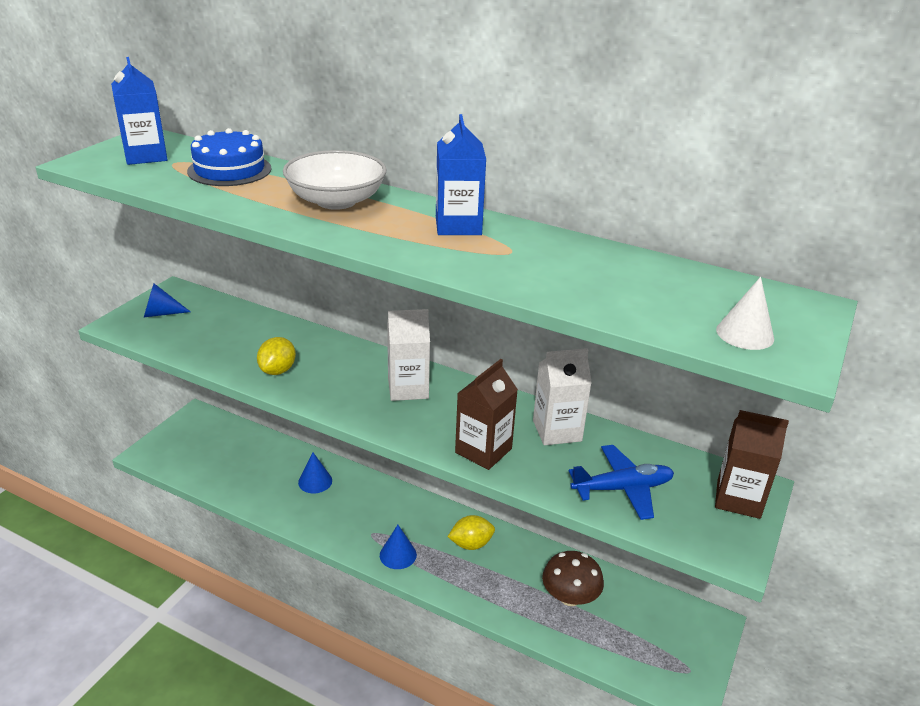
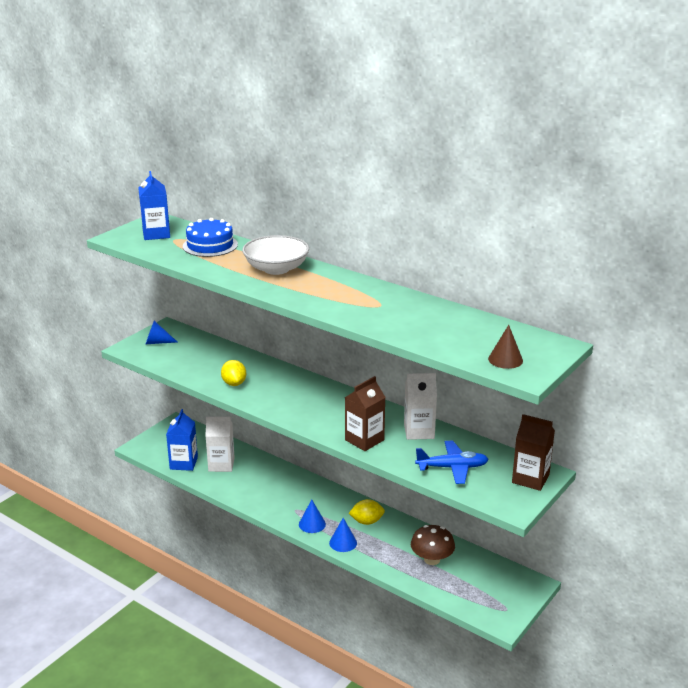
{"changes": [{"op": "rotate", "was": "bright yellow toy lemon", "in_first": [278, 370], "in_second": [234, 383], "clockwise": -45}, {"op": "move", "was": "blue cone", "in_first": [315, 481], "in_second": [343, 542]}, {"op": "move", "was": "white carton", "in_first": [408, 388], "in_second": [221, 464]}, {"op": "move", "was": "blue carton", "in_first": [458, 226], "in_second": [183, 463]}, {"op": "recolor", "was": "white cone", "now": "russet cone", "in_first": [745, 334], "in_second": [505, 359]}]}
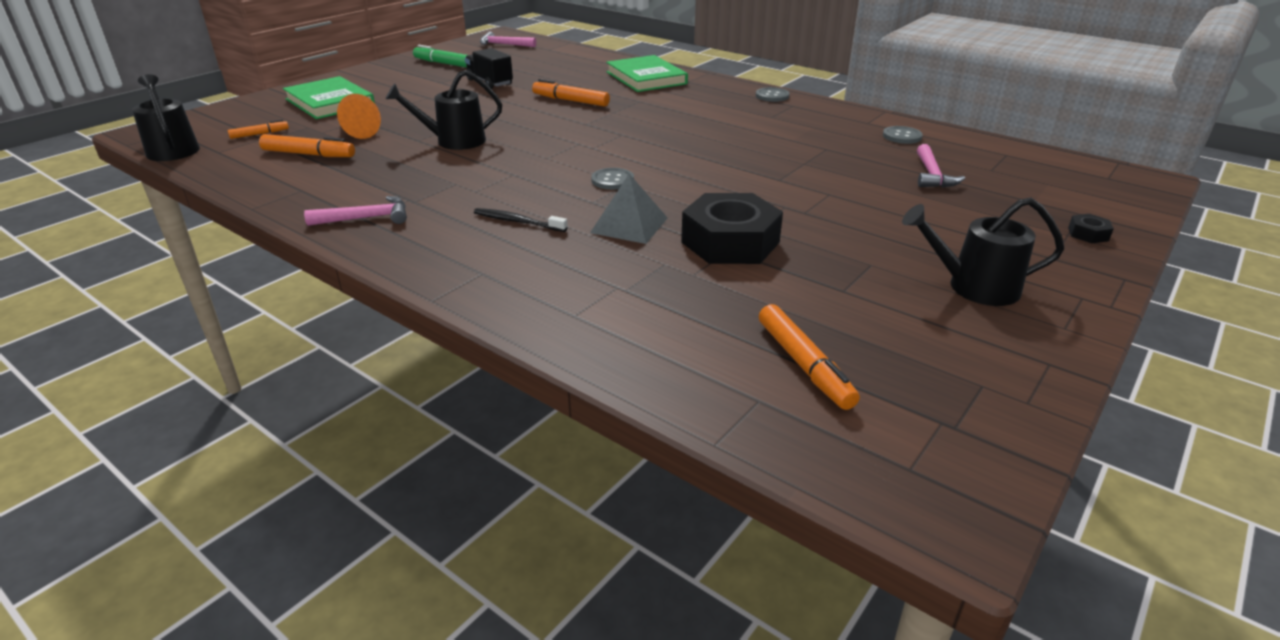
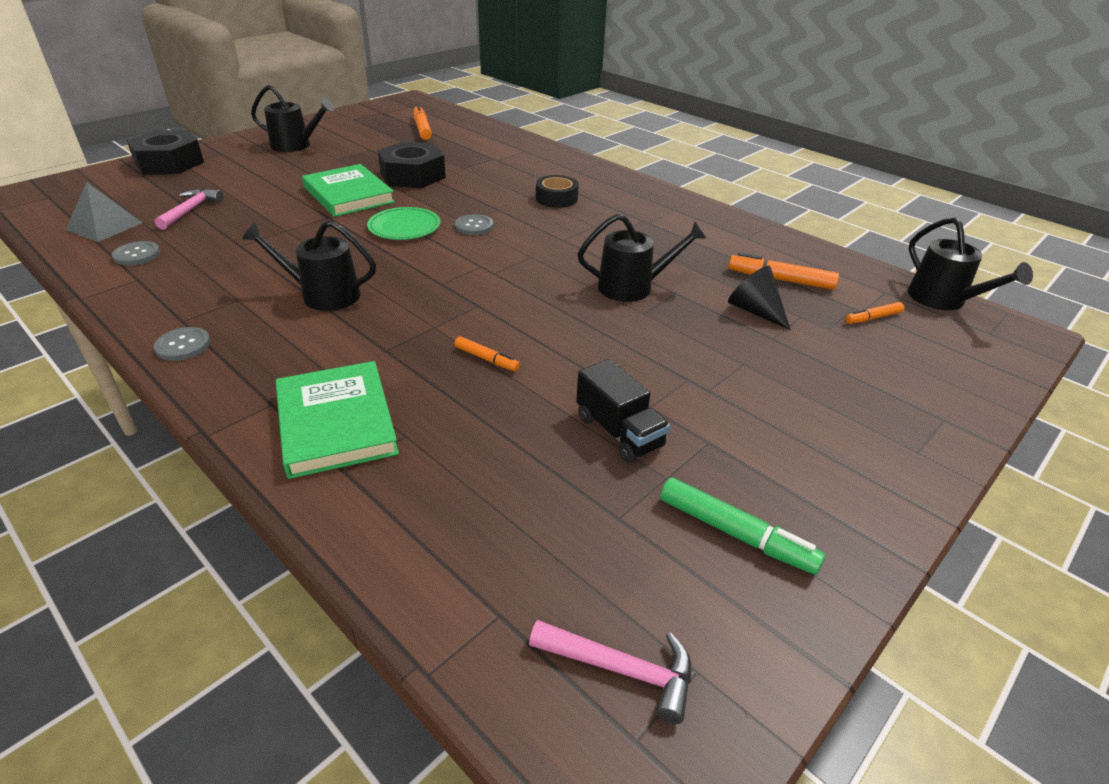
{"changes": [{"op": "move", "was": "green hardback", "in_first": [330, 102], "in_second": [348, 195]}, {"op": "delete", "was": "rose-pink hammer", "in_first": [366, 218]}, {"op": "recolor", "was": "orange-coloured cone", "now": "jet-black cone", "in_first": [357, 133], "in_second": [755, 311]}, {"op": "replace", "was": "jet-black toothbrush", "now": "jet-black roll of tape", "in_first": [517, 221], "in_second": [556, 198]}, {"op": "resize", "was": "orange-coloured felt pen", "in_first": [570, 101], "in_second": [486, 359], "ratio": 0.59}, {"op": "move", "was": "ash-grey pyramid", "in_first": [629, 225], "in_second": [104, 226]}, {"op": "resize", "was": "jet-black hexagon nut", "in_first": [1088, 234], "in_second": [169, 163], "ratio": 2.44}, {"op": "insert", "now": "jet-black sprinkling can", "in_second": [323, 295]}, {"op": "insert", "now": "green plate", "in_second": [404, 227]}]}
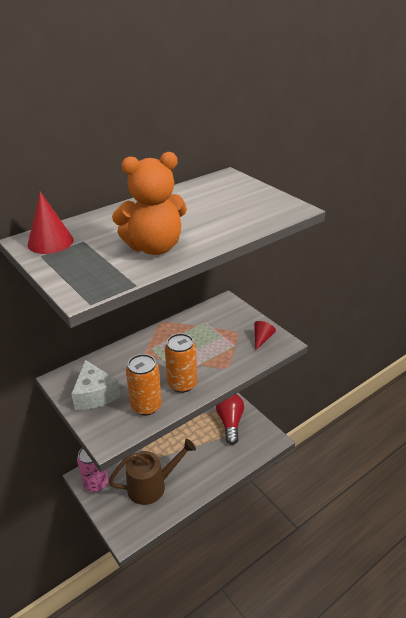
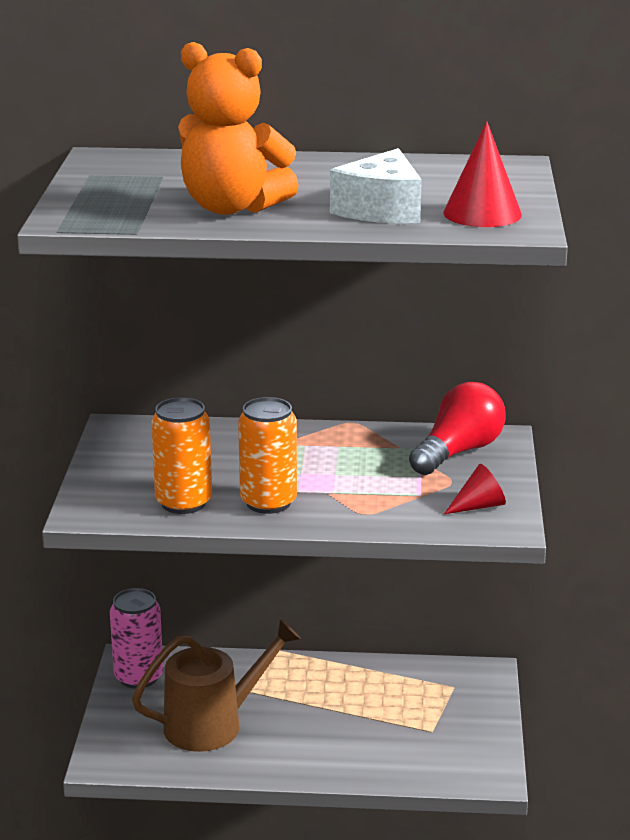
{"changes": [{"op": "move", "was": "red cone", "in_first": [50, 242], "in_second": [482, 213]}, {"op": "move", "was": "white cheese", "in_first": [95, 394], "in_second": [381, 210]}, {"op": "rotate", "was": "russet sprinkling can", "in_first": [152, 486], "in_second": [214, 724], "clockwise": -45}, {"op": "move", "was": "red bulb", "in_first": [230, 423], "in_second": [458, 452]}]}
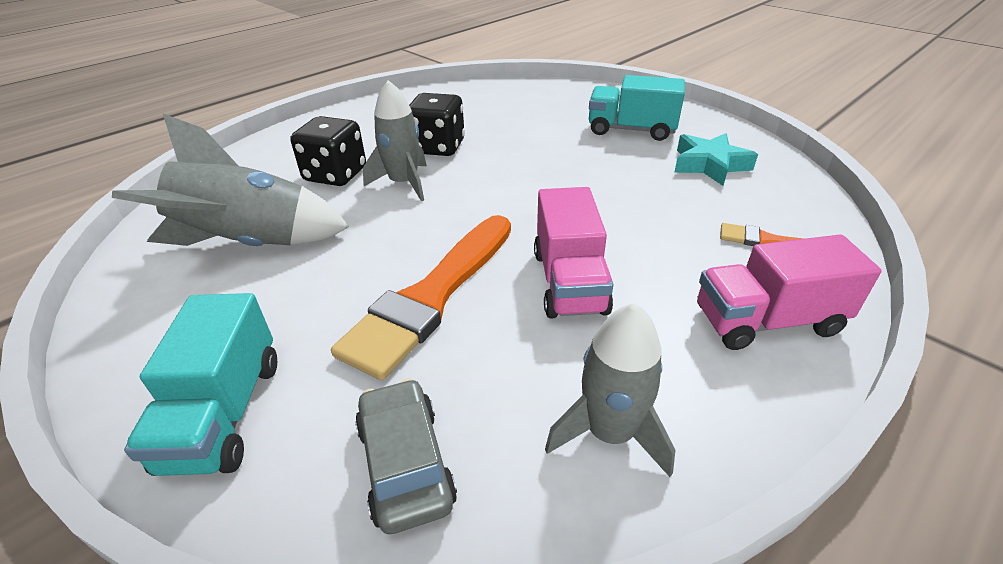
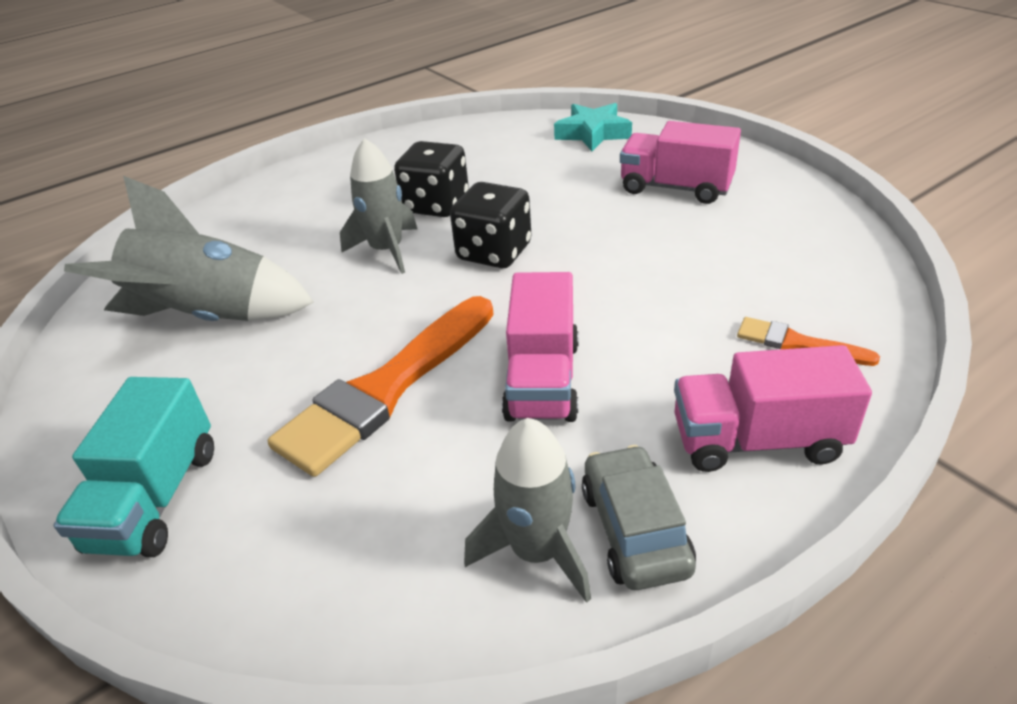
{"changes": [{"op": "move", "was": "jet-black die", "in_first": [335, 175], "in_second": [494, 252]}, {"op": "move", "was": "ash-grey automobile", "in_first": [406, 463], "in_second": [635, 529]}, {"op": "recolor", "was": "teal toy truck", "now": "rose-pink toy truck", "in_first": [631, 130], "in_second": [675, 188]}, {"op": "move", "was": "teal five-pointed star", "in_first": [709, 165], "in_second": [593, 133]}]}
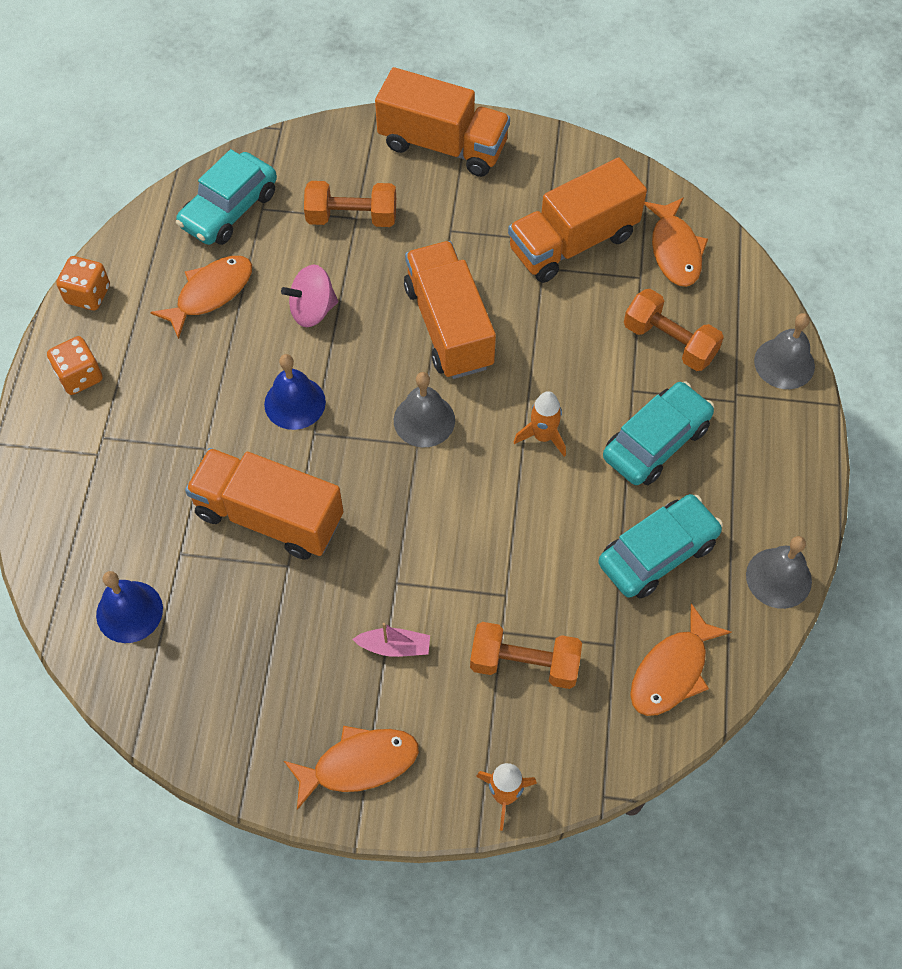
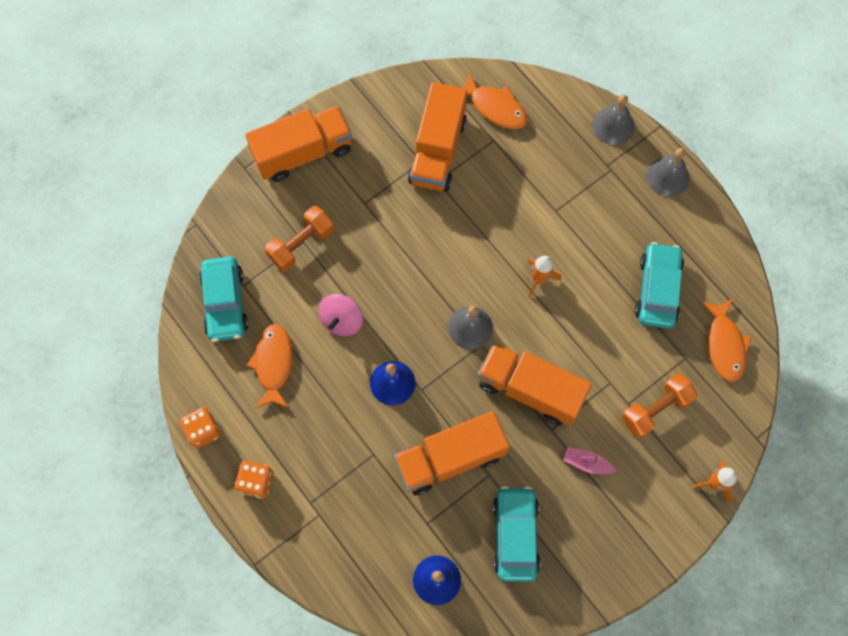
{"changes": [{"op": "delete", "was": "orange-coloured toy fish", "in_first": [359, 764]}, {"op": "rotate", "was": "rose-pink sailboat", "in_first": [394, 647], "in_second": [587, 463], "clockwise": -120}, {"op": "move", "was": "orange-coloured toy truck", "in_first": [449, 326], "in_second": [530, 389]}, {"op": "move", "was": "teal automobile", "in_first": [656, 442], "in_second": [515, 535]}, {"op": "delete", "was": "orange-coloured dumbbell", "in_first": [669, 342]}, {"op": "move", "was": "ash-grey hand bell", "in_first": [778, 578], "in_second": [667, 177]}]}
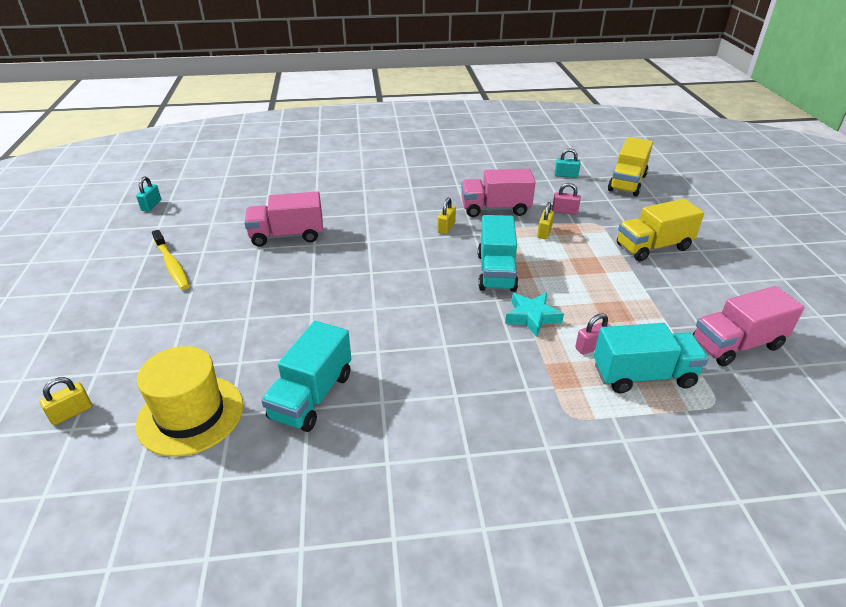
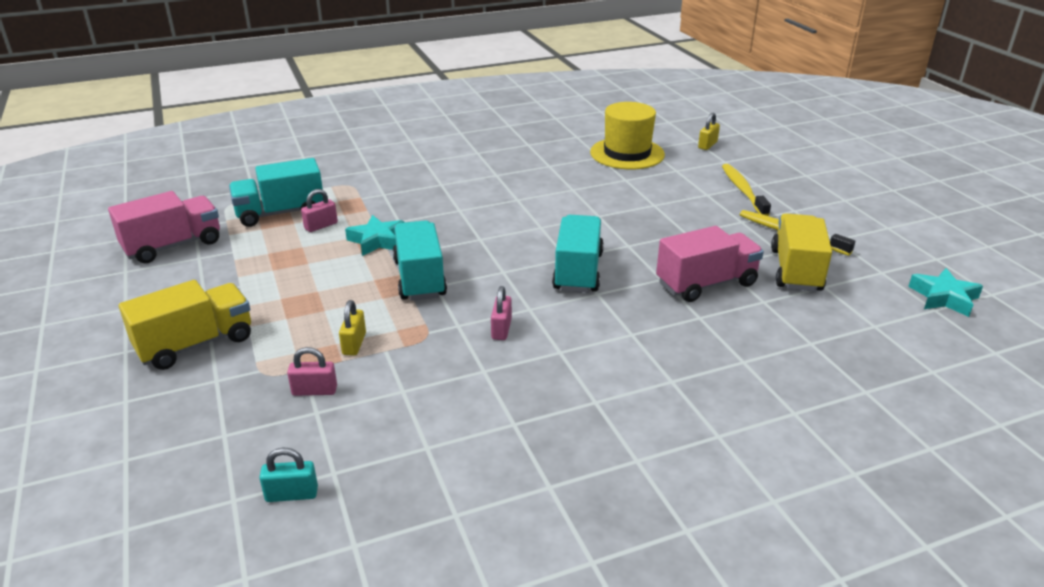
{"changes": [{"op": "replace", "was": "teal padlock", "now": "teal five-pointed star", "in_first": [151, 205], "in_second": [944, 298]}, {"op": "move", "was": "teal toy truck", "in_first": [312, 396], "in_second": [578, 272]}, {"op": "recolor", "was": "bright yellow padlock", "now": "rose-pink padlock", "in_first": [446, 227], "in_second": [501, 329]}, {"op": "delete", "was": "rose-pink toy truck", "in_first": [495, 209]}, {"op": "move", "was": "bright yellow toy truck", "in_first": [627, 183], "in_second": [796, 270]}, {"op": "insert", "now": "bright yellow toothbrush", "in_second": [743, 190]}]}
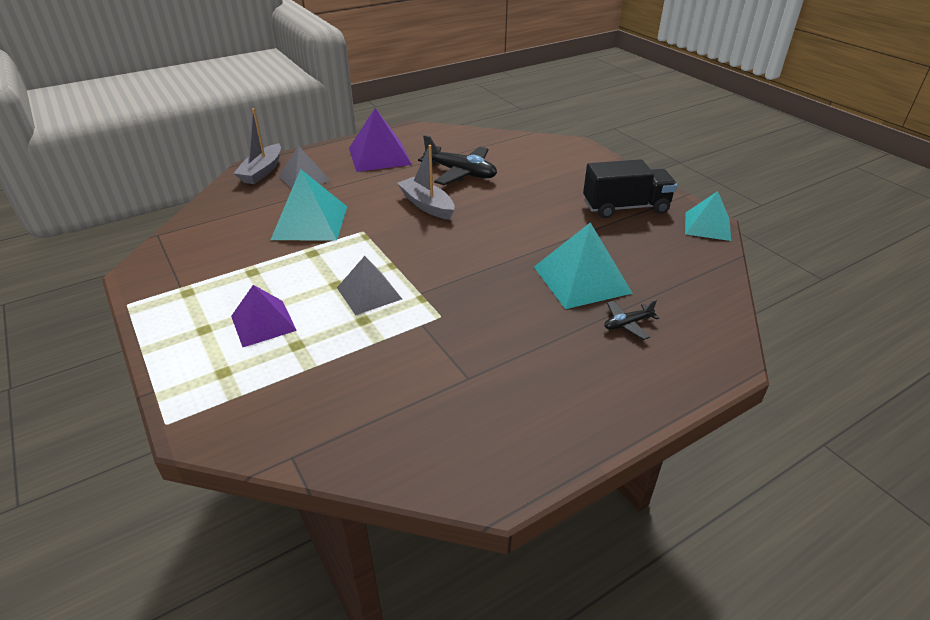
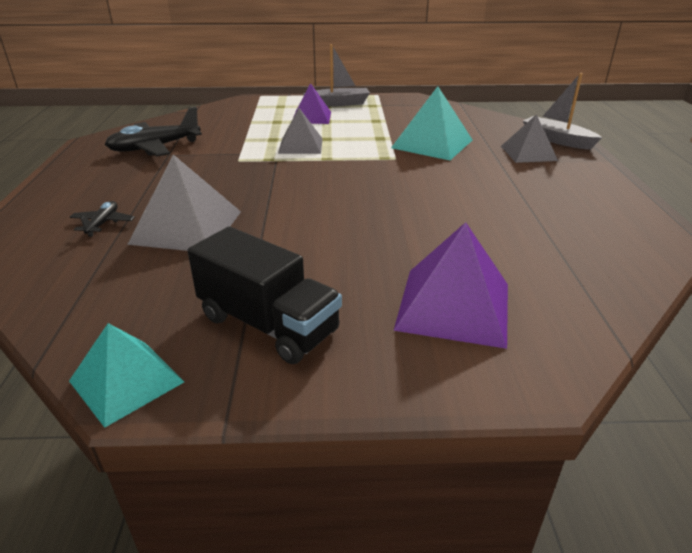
{"changes": [{"op": "move", "was": "violet pyramid", "in_first": [379, 156], "in_second": [454, 306]}, {"op": "move", "was": "ash-grey sailboat", "in_first": [427, 205], "in_second": [339, 103]}, {"op": "move", "was": "jet-black aeroplane", "in_first": [460, 173], "in_second": [155, 148]}, {"op": "recolor", "was": "teal pyramid", "now": "ash-grey pyramid", "in_first": [581, 279], "in_second": [186, 227]}, {"op": "rotate", "was": "jet-black toy truck", "in_first": [625, 207], "in_second": [268, 324], "clockwise": -75}]}
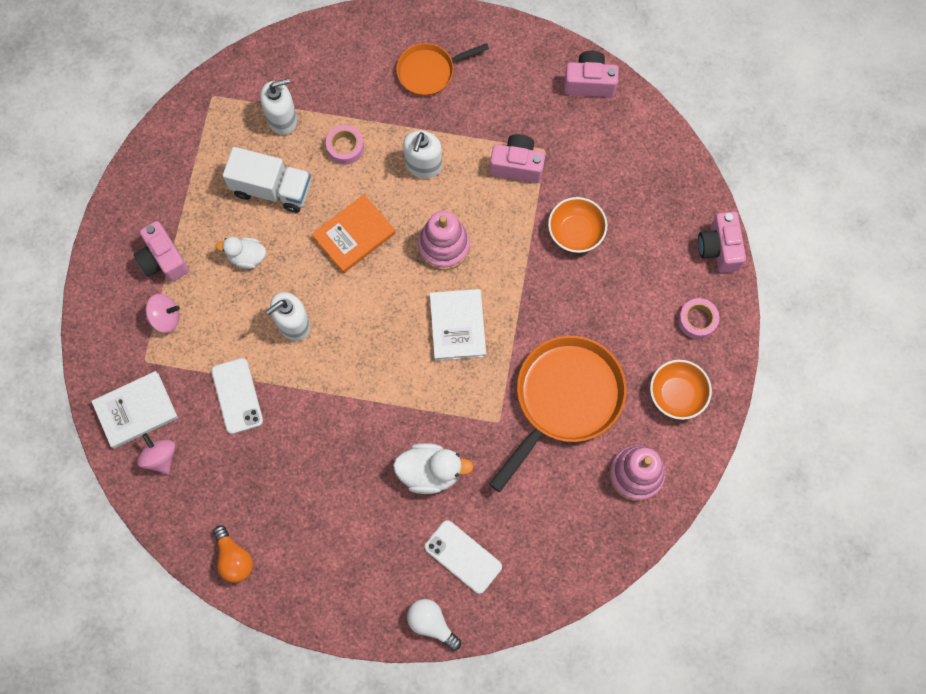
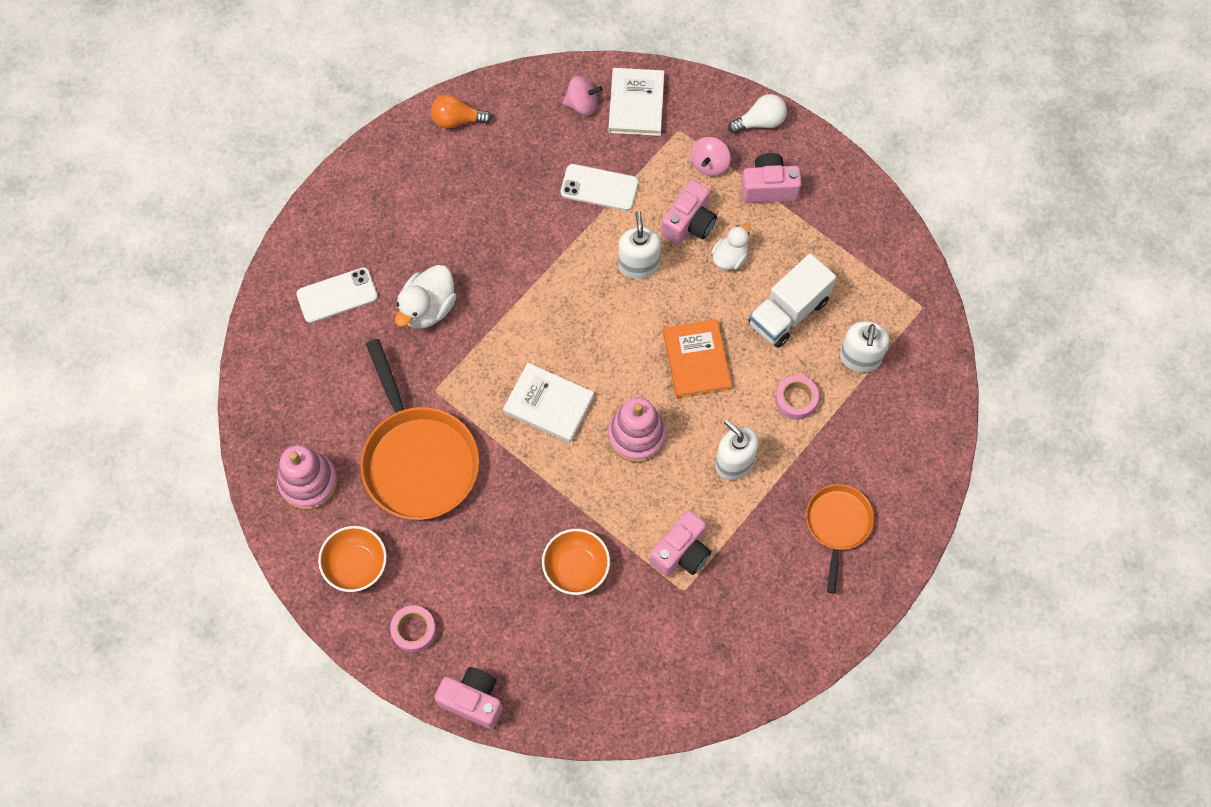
{"changes": [{"op": "move", "was": "white bulb", "in_first": [431, 623], "in_second": [760, 122]}, {"op": "move", "was": "rose-pink camera", "in_first": [589, 83], "in_second": [689, 223]}]}
